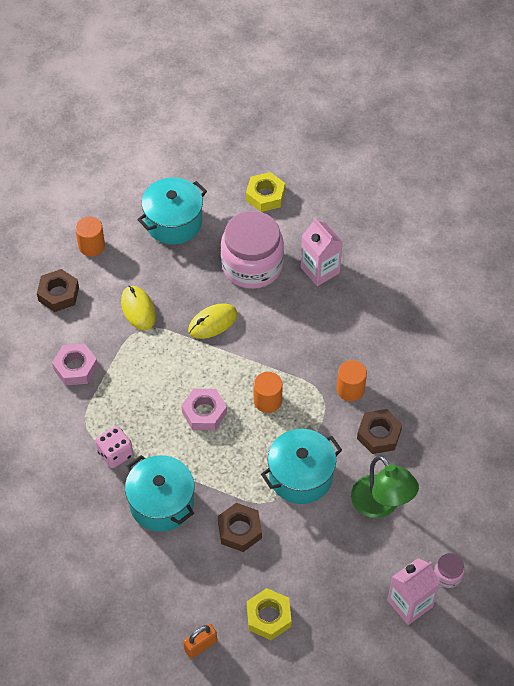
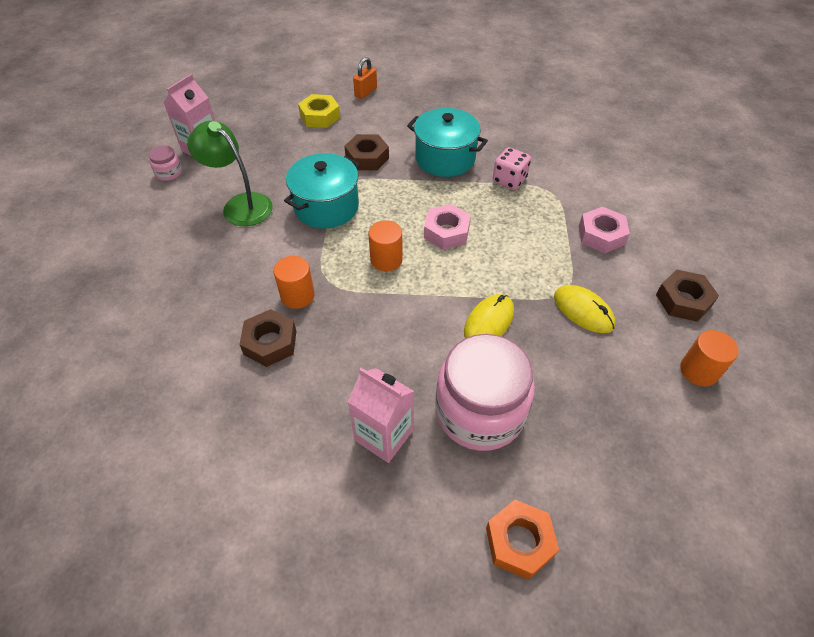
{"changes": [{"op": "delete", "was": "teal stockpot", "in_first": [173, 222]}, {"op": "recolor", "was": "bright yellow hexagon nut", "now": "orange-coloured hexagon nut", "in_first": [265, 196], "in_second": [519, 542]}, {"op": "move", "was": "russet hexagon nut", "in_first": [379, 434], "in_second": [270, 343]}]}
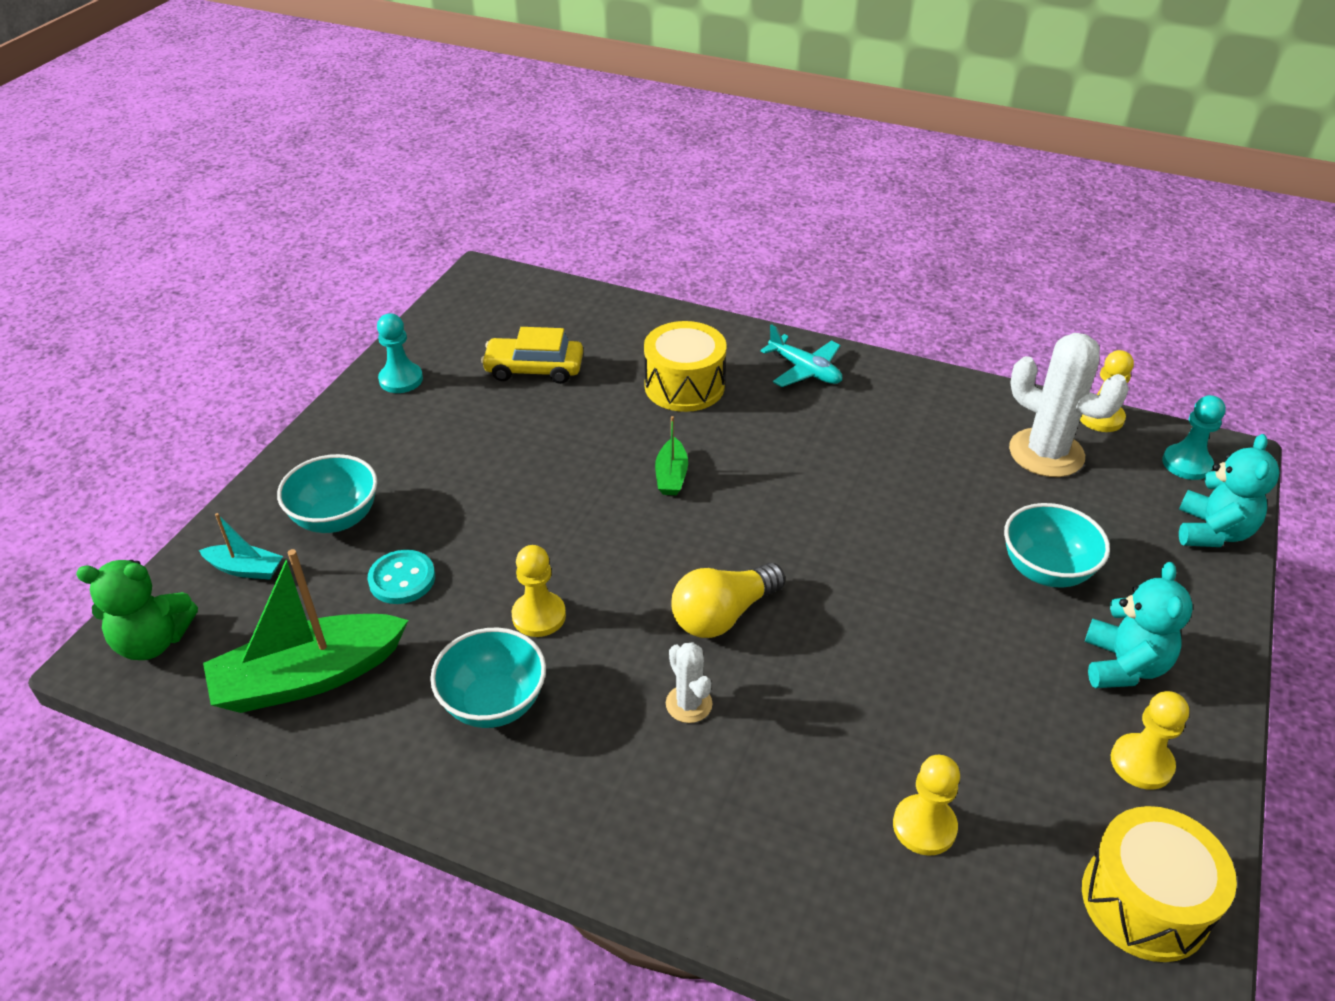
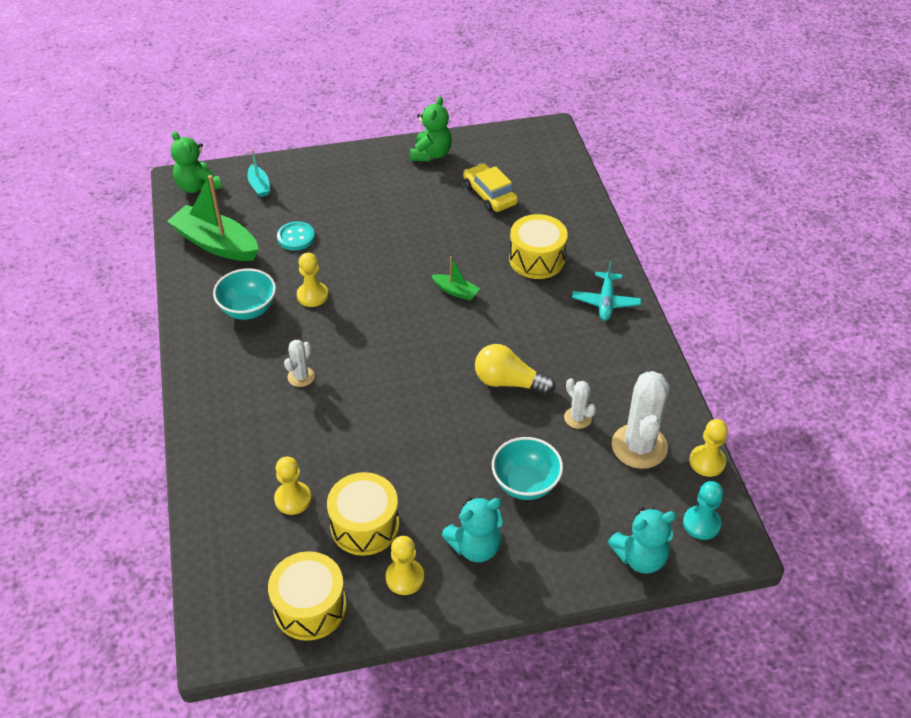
{"changes": [{"op": "delete", "was": "teal serving bowl", "in_first": [336, 518]}, {"op": "replace", "was": "teal chess pawn", "now": "green teddy", "in_first": [401, 379], "in_second": [431, 154]}, {"op": "rotate", "was": "green sailboat", "in_first": [671, 475], "in_second": [455, 291], "clockwise": -120}, {"op": "move", "was": "bright yellow bulb", "in_first": [723, 615], "in_second": [508, 382]}, {"op": "insert", "now": "bright yellow snare drum", "in_second": [365, 525]}, {"op": "insert", "now": "white cactus", "in_second": [577, 418]}]}
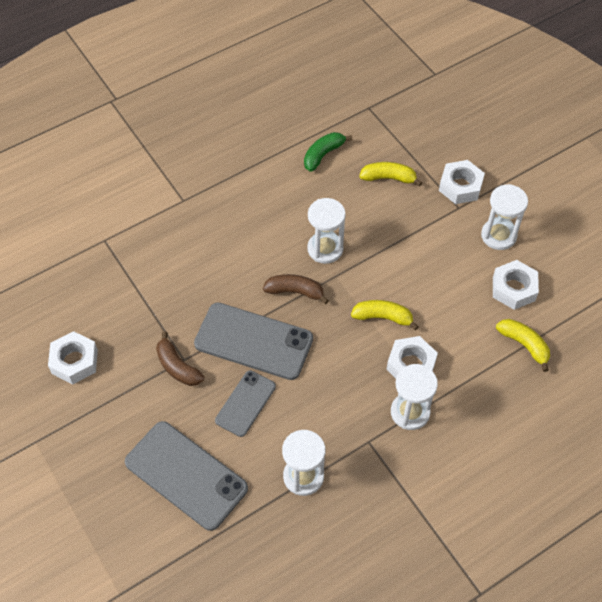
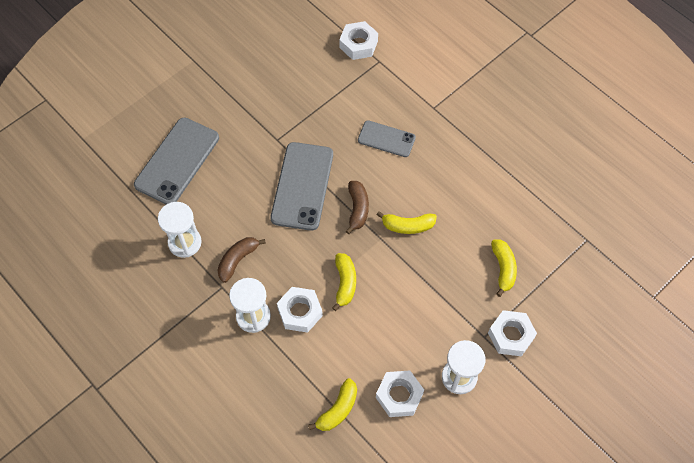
{"changes": [{"op": "move", "was": "white hexagon nut", "in_first": [74, 361], "in_second": [358, 44]}, {"op": "move", "was": "russet banana", "in_first": [177, 367], "in_second": [238, 260]}, {"op": "move", "was": "ash-grey mobile phone", "in_first": [245, 403], "in_second": [386, 139]}, {"op": "delete", "was": "green banana", "in_first": [323, 155]}, {"op": "replace", "was": "white sandglass", "now": "bright yellow banana", "in_first": [325, 249], "in_second": [408, 226]}]}
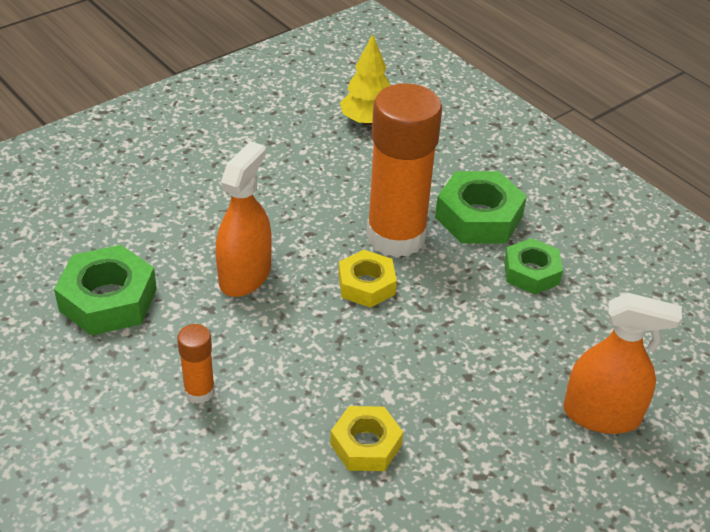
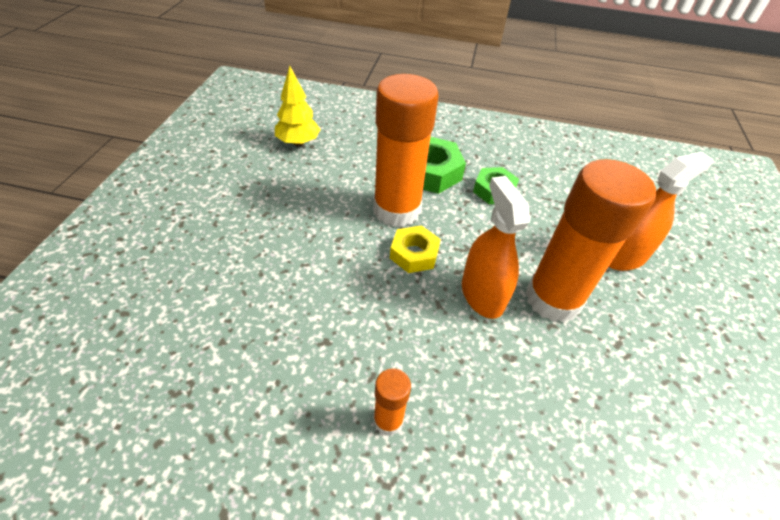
{"changes": [{"op": "delete", "was": "green hexagon nut", "in_first": [108, 299]}, {"op": "move", "was": "orange-coloured spray cleaner", "in_first": [245, 276], "in_second": [482, 295]}, {"op": "delete", "was": "bright yellow hexagon nut", "in_first": [366, 444]}, {"op": "insert", "now": "orange-coloured stick of glue", "in_second": [553, 299]}]}
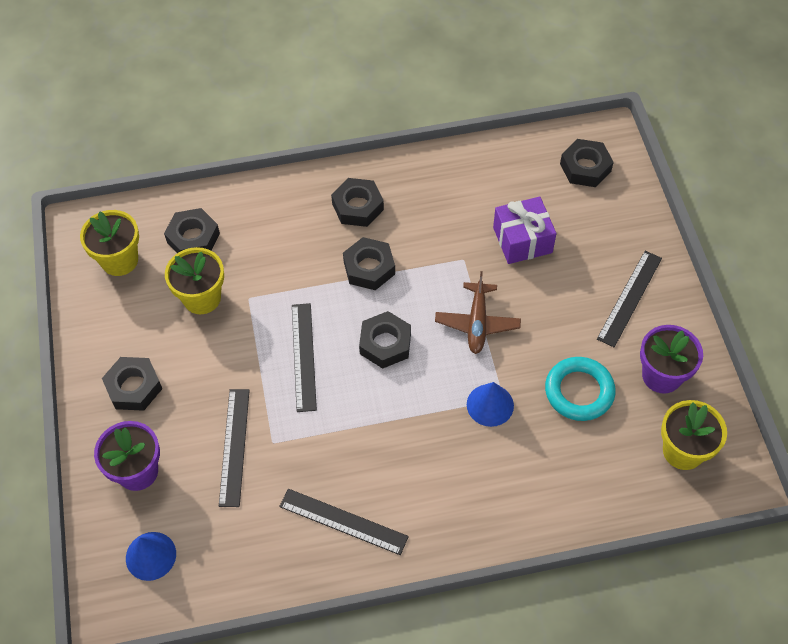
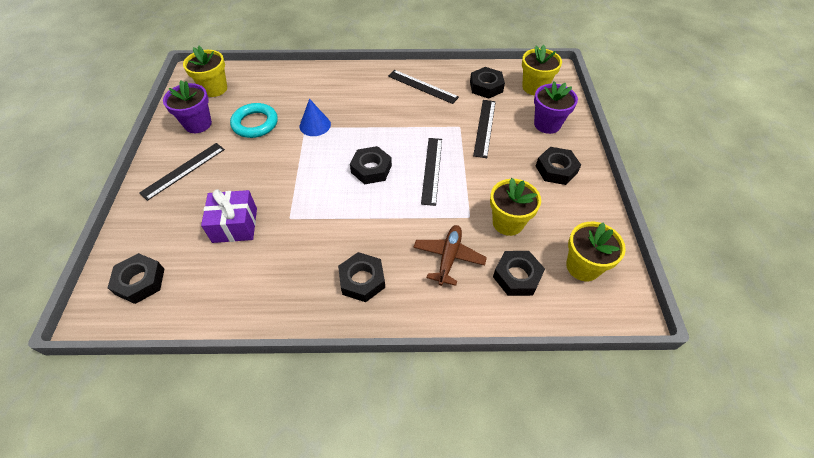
{"changes": [{"op": "replace", "was": "blue cone", "now": "bright yellow flower pot", "in_first": [151, 556], "in_second": [534, 87]}, {"op": "move", "was": "jet-black hexagon nut", "in_first": [369, 268], "in_second": [486, 87]}, {"op": "move", "was": "russet aeroplane", "in_first": [477, 323], "in_second": [448, 257]}]}
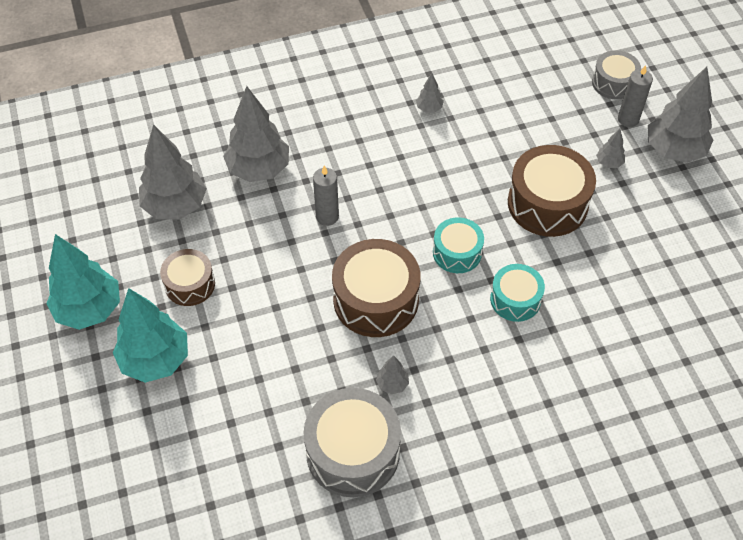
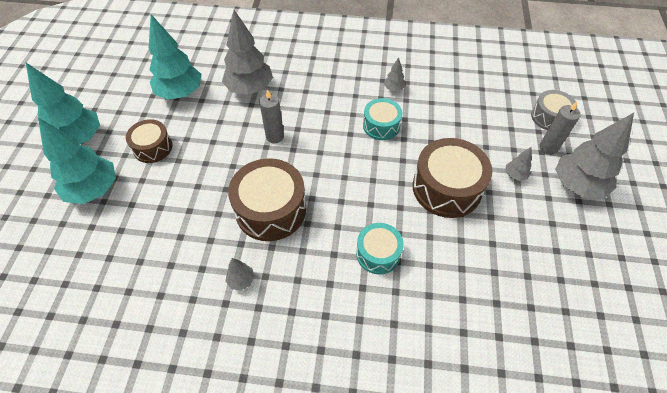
{"changes": [{"op": "recolor", "was": "ash-grey tree", "now": "teal tree", "in_first": [175, 206], "in_second": [180, 93]}, {"op": "delete", "was": "ash-grey snare drum", "in_first": [353, 452]}, {"op": "move", "was": "teal snare drum", "in_first": [457, 252], "in_second": [381, 125]}]}
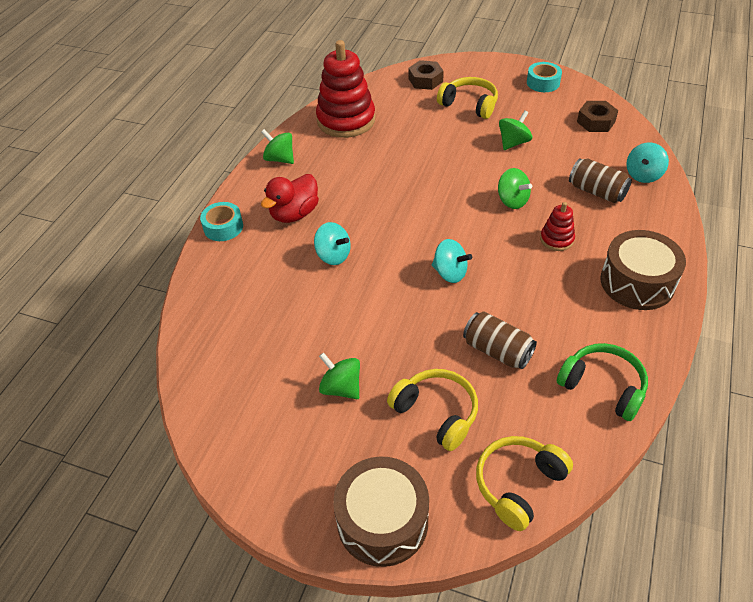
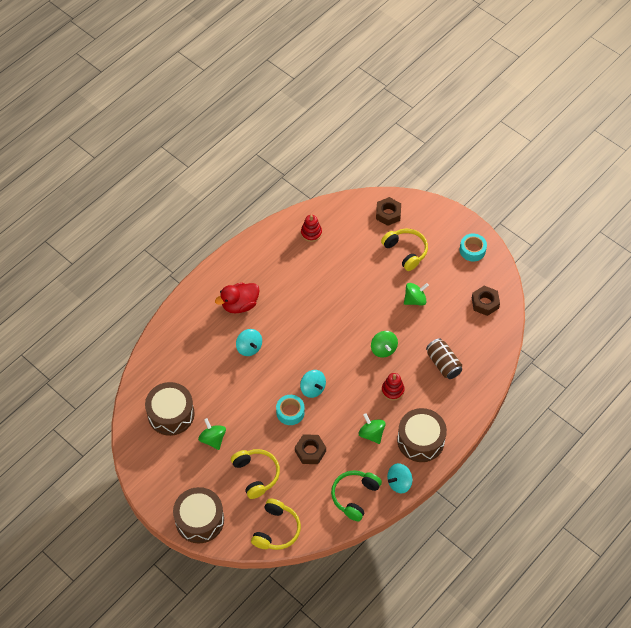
{"changes": [{"op": "move", "was": "teal roll of tape", "in_first": [223, 227], "in_second": [290, 412]}, {"op": "move", "was": "green toy top", "in_first": [280, 159], "in_second": [371, 434]}, {"op": "resize", "was": "red stacking toy", "in_first": [346, 120], "in_second": [311, 233], "ratio": 0.47}, {"op": "replace", "was": "russet tin", "now": "russet hexagon nut", "in_first": [497, 351], "in_second": [310, 451]}, {"op": "rotate", "was": "bright yellow over-ear headphones", "in_first": [518, 484], "in_second": [276, 530], "clockwise": 135}, {"op": "rotate", "was": "green over-ear headphones", "in_first": [603, 386], "in_second": [355, 496], "clockwise": -120}, {"op": "move", "was": "teal toy top", "in_first": [643, 175], "in_second": [399, 483]}, {"op": "insert", "now": "russet snare drum", "in_second": [171, 414]}]}
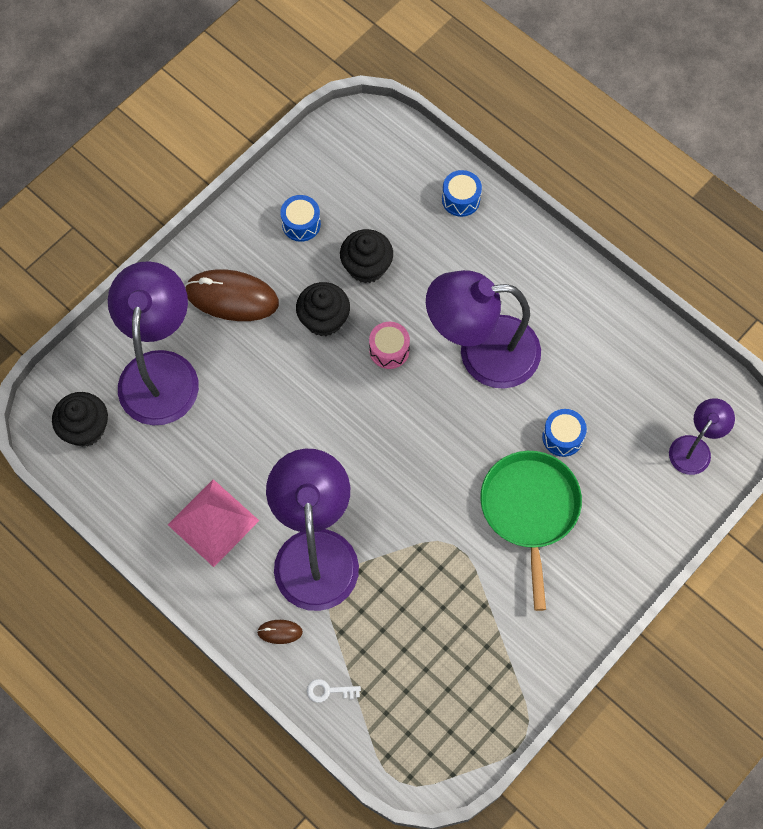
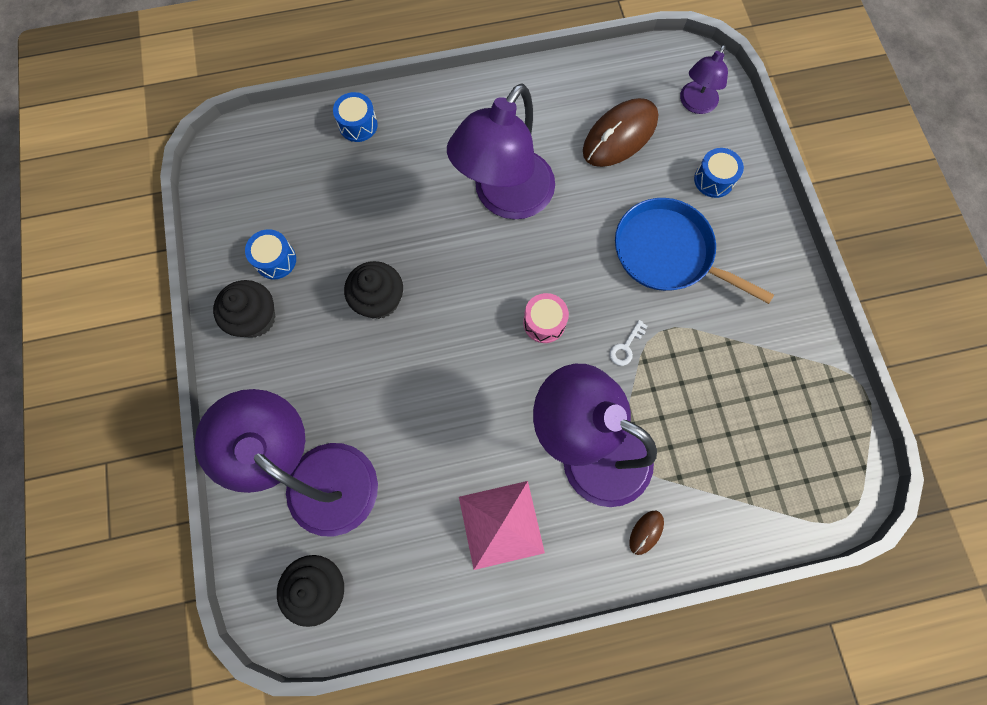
{"changes": [{"op": "move", "was": "russet computer mouse", "in_first": [232, 297], "in_second": [620, 135]}, {"op": "move", "was": "white key", "in_first": [329, 691], "in_second": [626, 347]}, {"op": "move", "was": "jet-black fairy cake", "in_first": [366, 266], "in_second": [255, 318]}, {"op": "move", "was": "rose-pink snare drum", "in_first": [389, 350], "in_second": [544, 323]}, {"op": "recolor", "was": "green frying pan", "now": "blue frying pan", "in_first": [530, 509], "in_second": [667, 253]}, {"op": "move", "was": "blue snare drum", "in_first": [562, 437], "in_second": [714, 180]}, {"op": "rotate", "was": "violet desk lamp", "in_first": [695, 448], "in_second": [695, 104], "clockwise": -135}]}
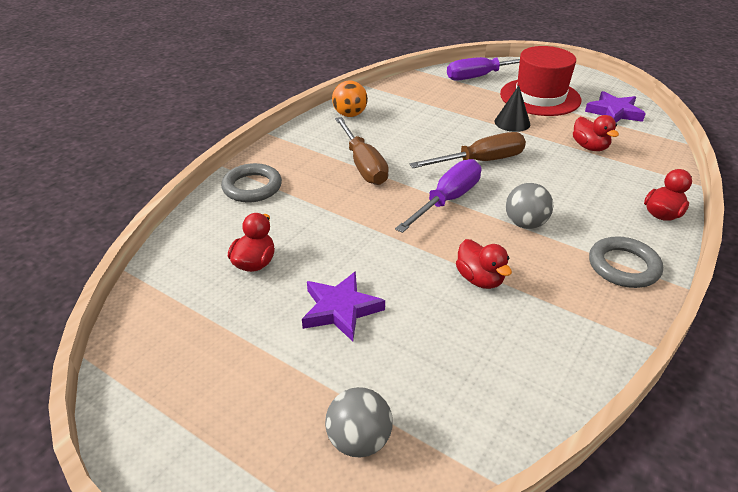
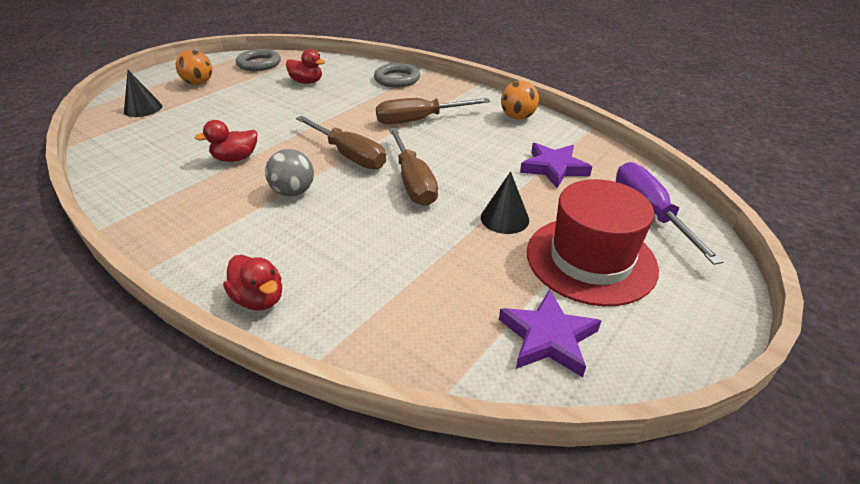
{"changes": [{"op": "move", "was": "violet five-pointed star", "in_first": [340, 309], "in_second": [553, 168]}, {"op": "replace", "was": "ash-grey play ball", "now": "jet-black cone", "in_first": [359, 440], "in_second": [143, 109]}, {"op": "recolor", "was": "violet screwdriver", "now": "russet screwdriver", "in_first": [447, 200], "in_second": [349, 155]}, {"op": "delete", "was": "red duck", "in_first": [589, 147]}, {"op": "move", "was": "ash-grey torus", "in_first": [623, 266], "in_second": [259, 64]}, {"op": "insert", "now": "orange-coloured play ball", "in_second": [199, 83]}]}
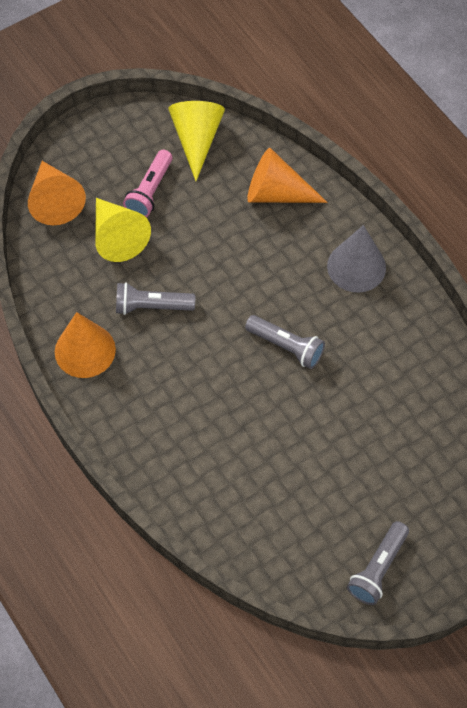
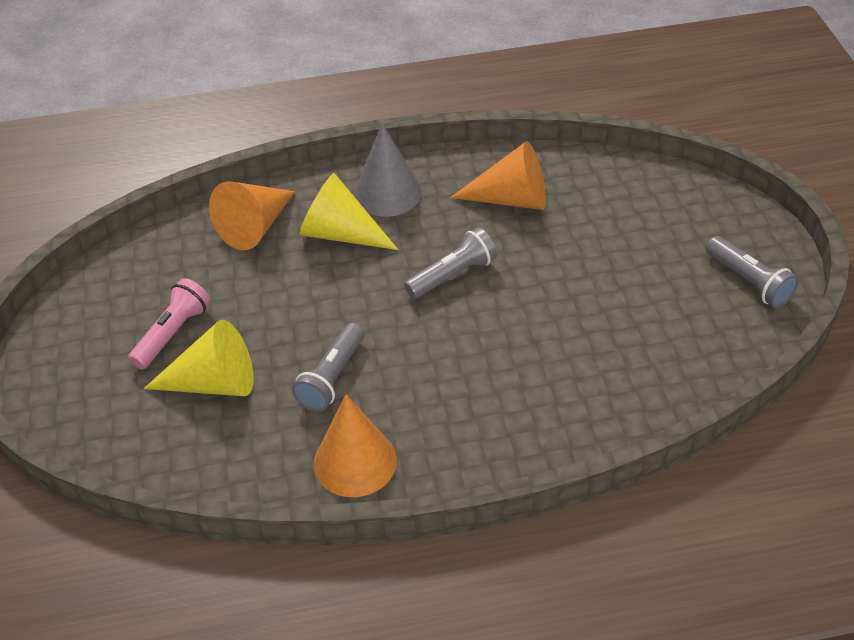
{"changes": [{"op": "move", "was": "orange-coloured cone", "in_first": [55, 200], "in_second": [511, 199]}, {"op": "rotate", "was": "rose-pink torch", "in_first": [150, 191], "in_second": [172, 333], "clockwise": -105}, {"op": "move", "was": "bright yellow cone", "in_first": [197, 140], "in_second": [341, 234]}]}
